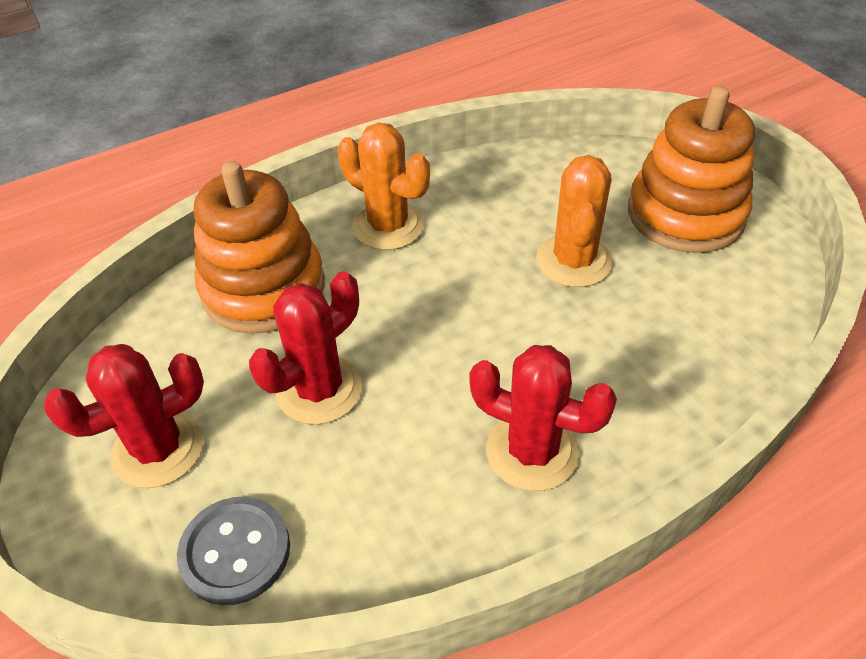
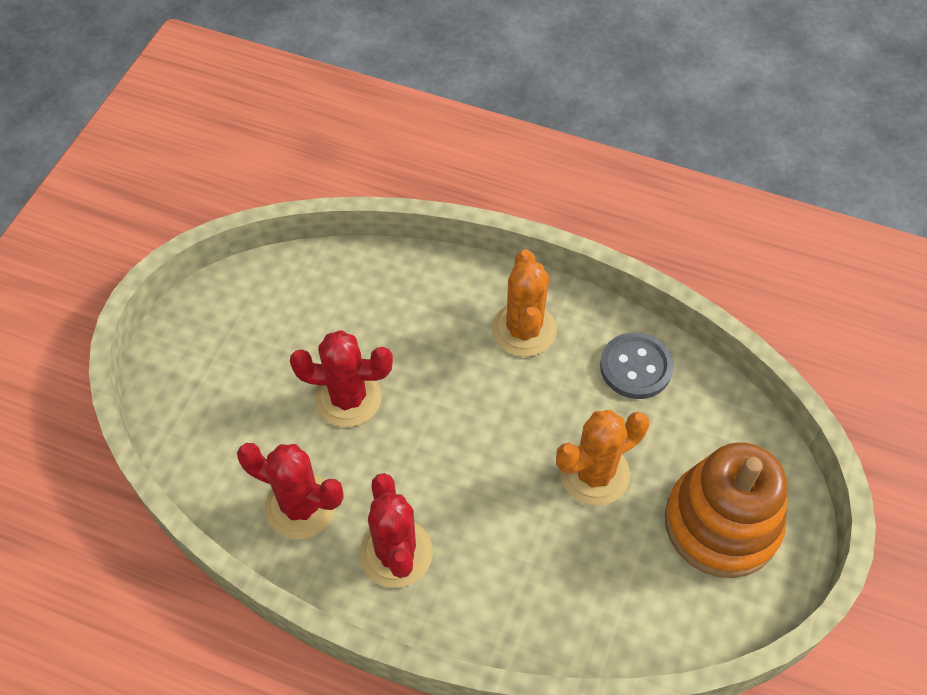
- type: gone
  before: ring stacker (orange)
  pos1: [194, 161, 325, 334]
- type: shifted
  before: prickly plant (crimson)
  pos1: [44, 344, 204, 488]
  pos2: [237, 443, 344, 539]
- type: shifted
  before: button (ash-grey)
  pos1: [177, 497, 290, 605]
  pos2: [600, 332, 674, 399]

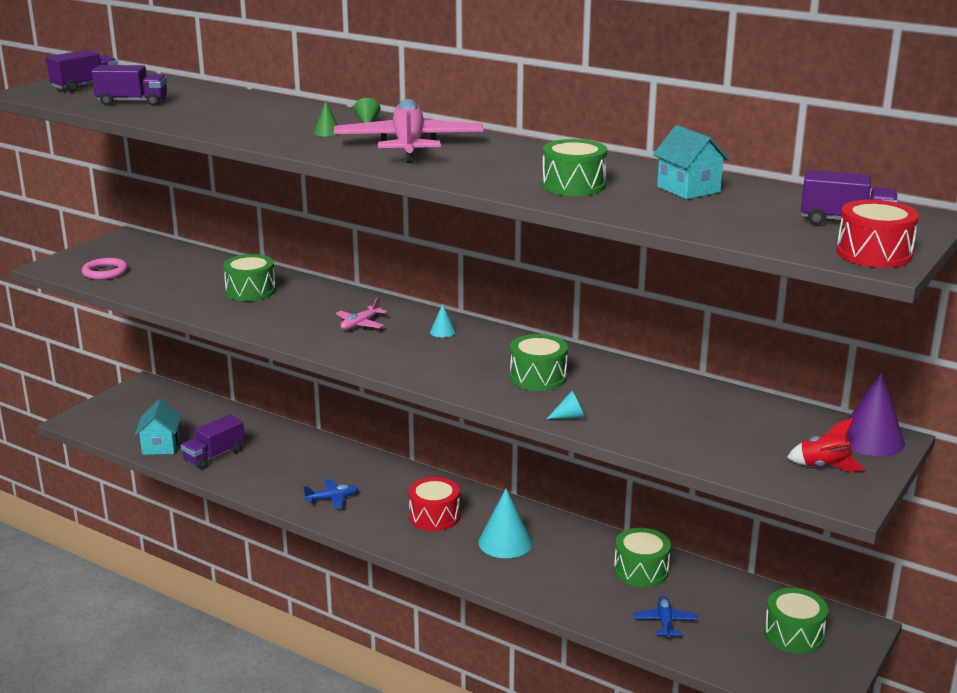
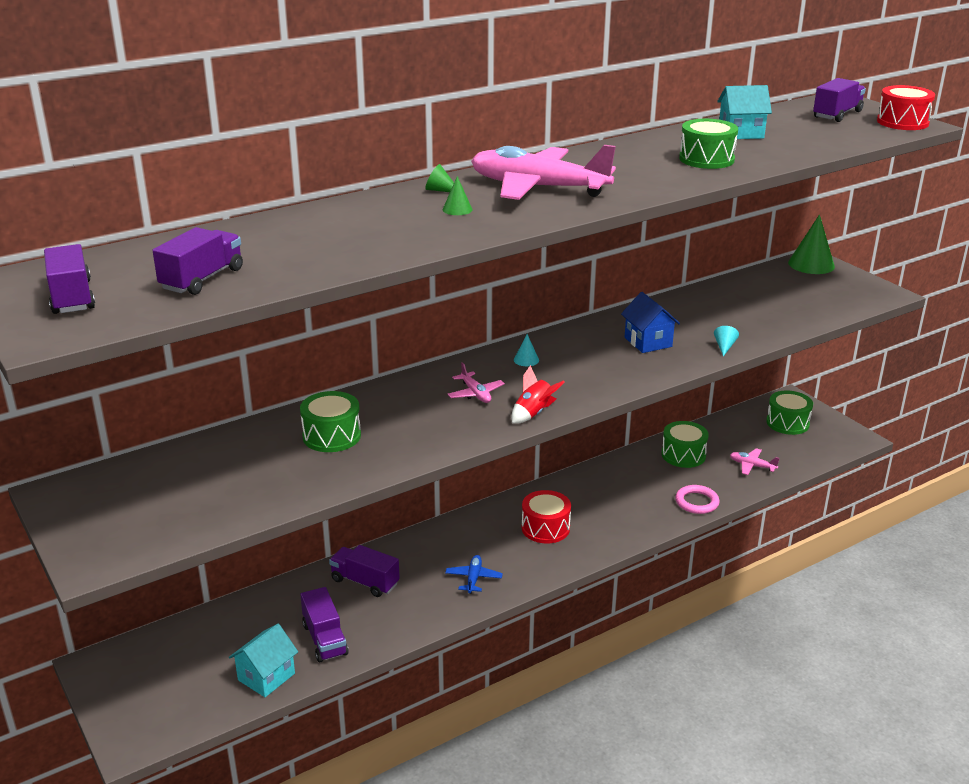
- type: shifted
  before: hoop (rose-pink)
  pos1: [82, 258, 128, 280]
  pos2: [675, 485, 720, 514]
- type: swapped
  before: snare drum (emerald)
  after: cottage (royal blue)
  pos1: [510, 334, 568, 391]
  pos2: [621, 292, 680, 353]
- type: repainted
  before: cone (purple)
  after: cone (emerald)
  pos1: [847, 372, 905, 456]
  pos2: [788, 215, 835, 274]
- type: rotated
  before: cottage (aqua)
  pos1: [135, 399, 182, 455]
  pos2: [229, 624, 298, 697]
  turn: -75
- type: shifted
  before: rocket (crimson)
  pos1: [787, 418, 866, 472]
  pos2: [511, 365, 565, 423]
- type: gone
  before: cone (aqua)
  pos1: [478, 488, 533, 558]
- type: repainted
  before: aeroplane (royal blue)
  after: aeroplane (rose-pink)
  pos1: [633, 596, 698, 639]
  pos2: [730, 448, 780, 475]
- type: new
  after: toy truck (purple)
  pos2: [329, 545, 400, 597]

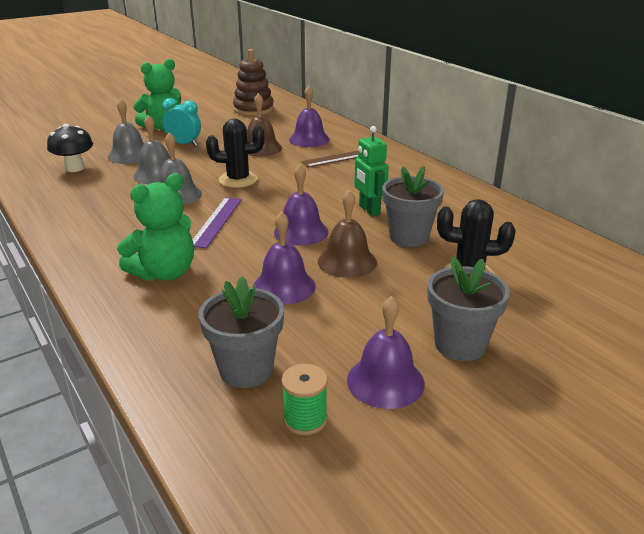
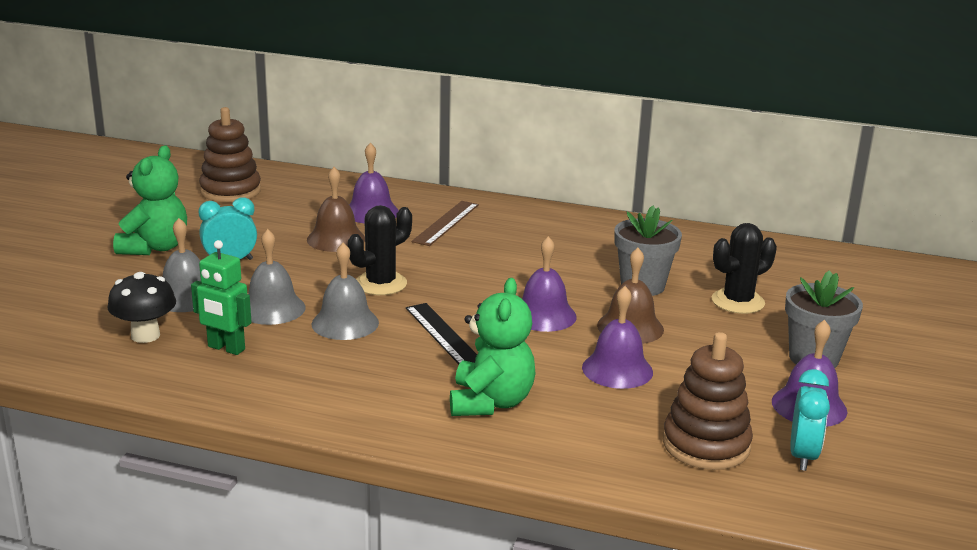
- type: shifted
  before: toy robot (emerald)
  pos1: [355, 126, 389, 216]
  pos2: [191, 240, 252, 355]
- type: repainted
  before: ruler (purple)
  after: ruler (ebony)
  pos1: [192, 197, 242, 248]
  pos2: [406, 303, 477, 364]
- type: swapped
  before: potted plant (ash-grey)
  after: ring stacker (brown)
  pos1: [199, 276, 284, 388]
  pos2: [663, 332, 753, 470]
- type: swapped
  before: spool (emerald)
  after: alarm clock (aqua)
  pos1: [281, 364, 328, 435]
  pos2: [790, 369, 830, 471]

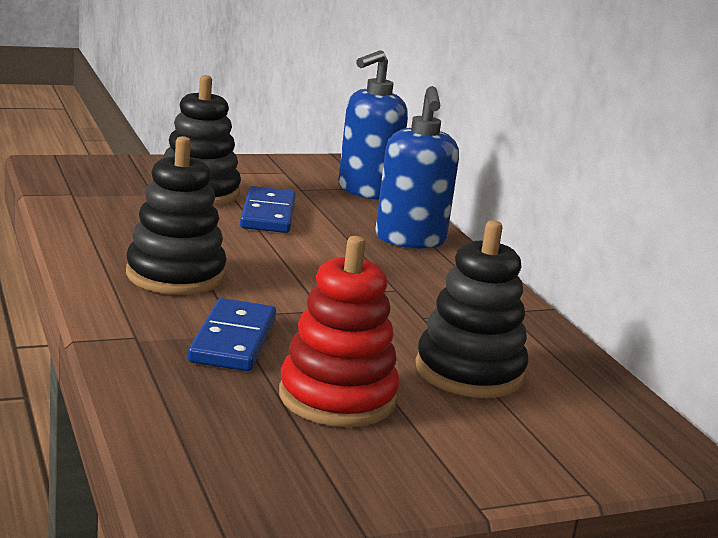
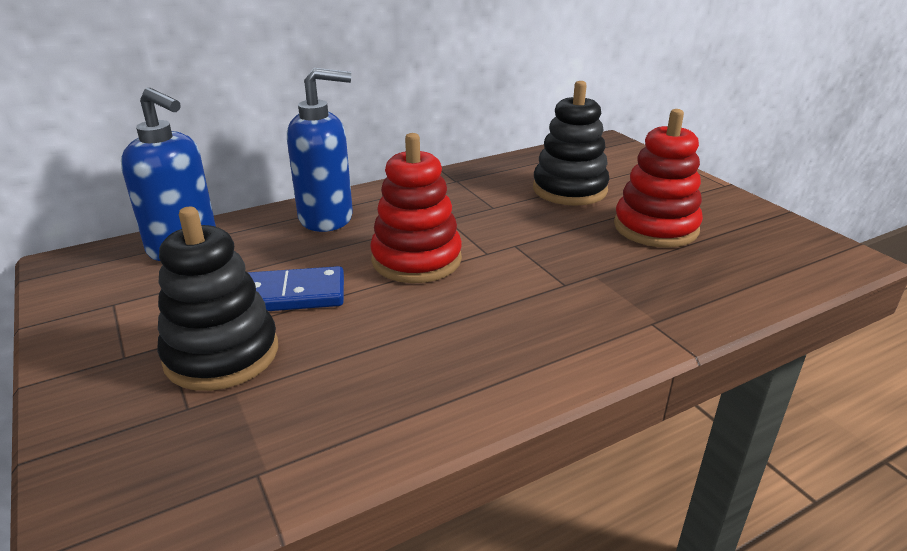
- type: gone
  before: ring stacker (ebony)
  pos1: [126, 136, 227, 295]
- type: gone
  before: domino piece (royal blue)
  pos1: [188, 298, 276, 371]
- type: new
  after: ring stacker (crimson)
  pos2: [370, 133, 462, 283]

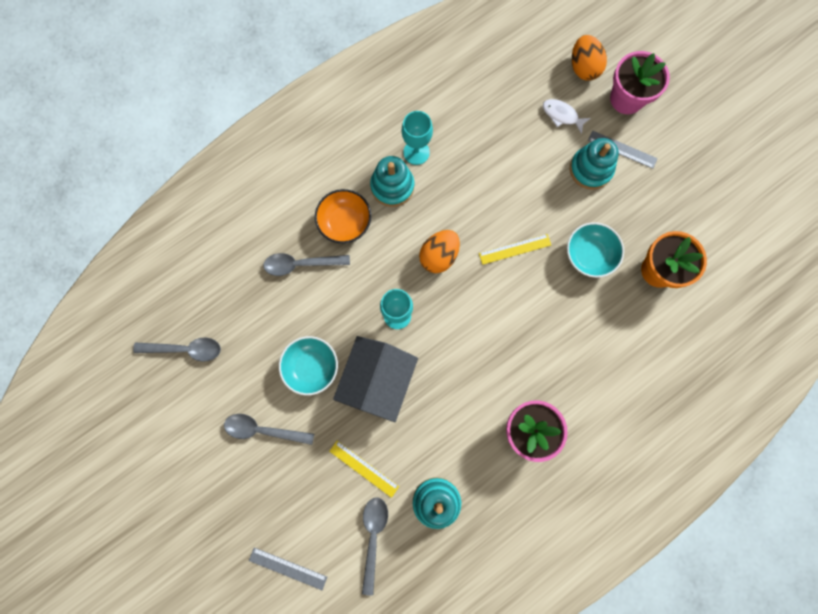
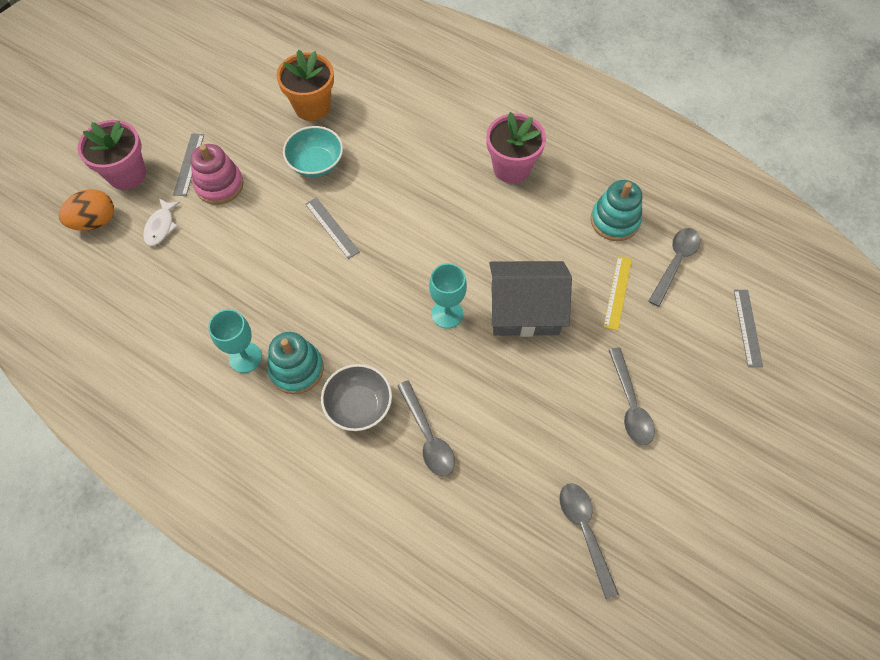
- type: repainted
  before: ring stacker (aqua)
  after: ring stacker (rose-pink)
  pos1: [570, 138, 619, 190]
  pos2: [190, 144, 244, 205]
- type: repainted
  before: bowl (orange)
  after: bowl (ash-grey)
  pos1: [315, 189, 371, 243]
  pos2: [321, 364, 392, 431]
- type: gone
  before: toy egg (orange)
  pos1: [419, 230, 460, 273]
- type: repainted
  before: ruler (bright yellow)
  after: ruler (ash-grey)
  pos1: [479, 234, 551, 265]
  pos2: [305, 197, 360, 259]
- type: gone
  before: bowl (aqua)
  pos1: [279, 336, 338, 396]
- type: rotated
  before: tablespoon (ash-grey)
  pos1: [362, 497, 388, 595]
  pos2: [648, 228, 700, 307]
  turn: 135

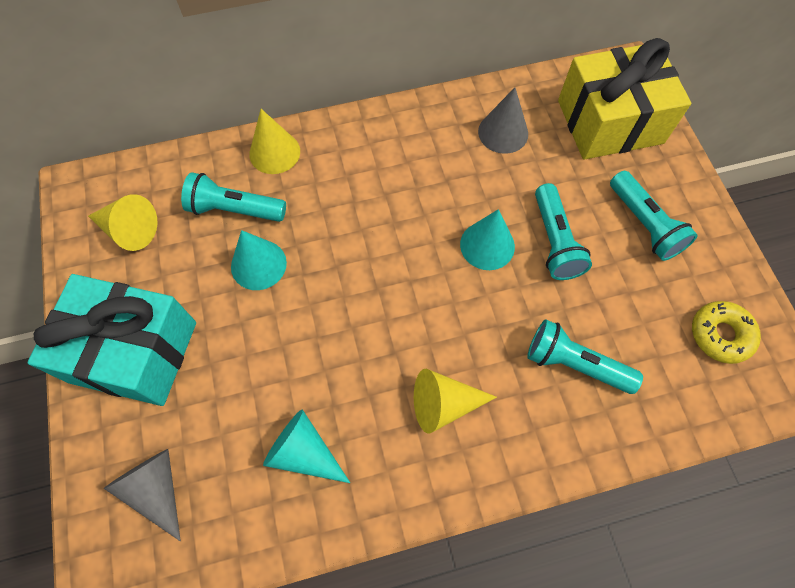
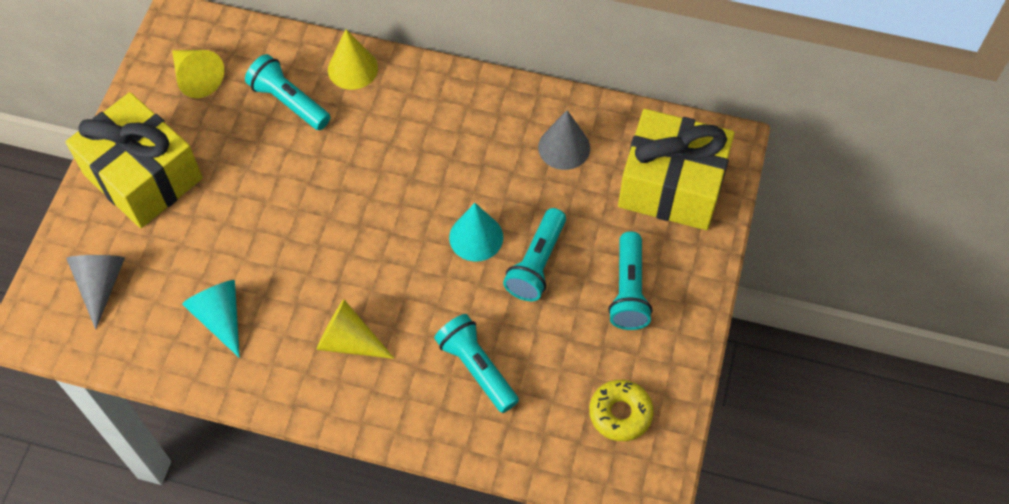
- type: gone
  before: cone (aqua)
  pos1: [231, 230, 287, 290]
- type: repainted
  before: present (aqua)
  after: present (bright yellow)
  pos1: [28, 274, 196, 406]
  pos2: [65, 92, 203, 228]

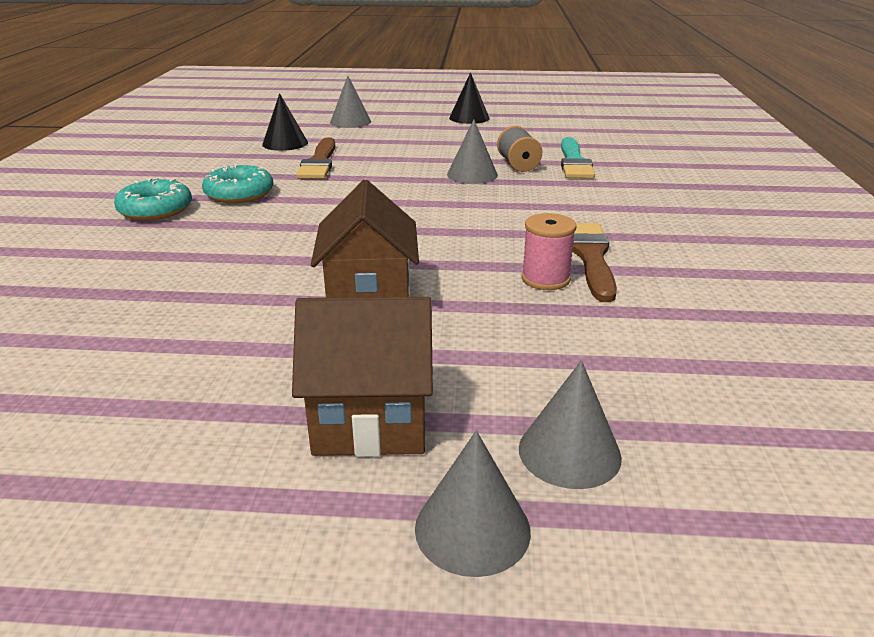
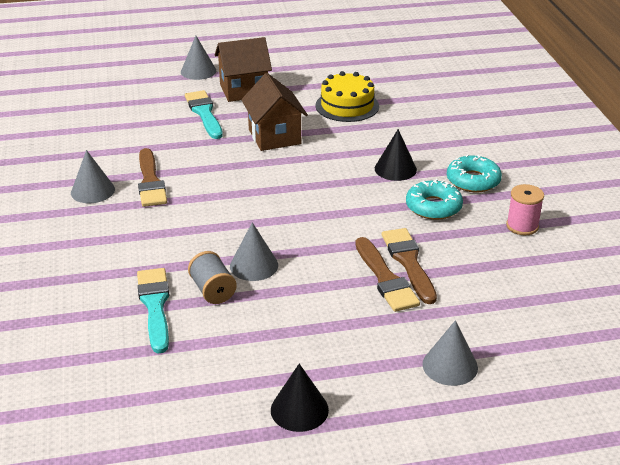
- type: shifted
  before: cone (ebony)
  pos1: [262, 93, 308, 151]
  pos2: [375, 129, 417, 181]
- type: shifted
  before: spool (rose-pink)
  pos1: [521, 213, 577, 290]
  pos2: [506, 184, 544, 235]
- type: shifted
  before: cone (ash-grey)
  pos1: [519, 360, 622, 489]
  pos2: [71, 150, 115, 203]
- type: new
  after: gateau (bright yellow)
  pos2: [316, 71, 379, 122]
- type: new
  after: brush (aqua)
  pos2: [185, 90, 223, 139]
- type: new
  after: brush (brown)
  pos2: [355, 237, 420, 312]

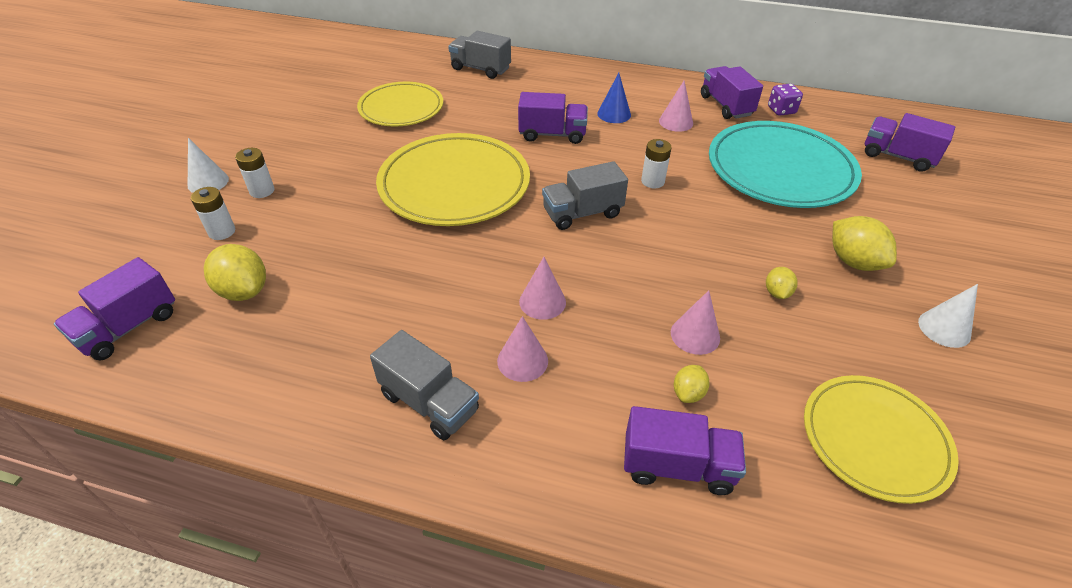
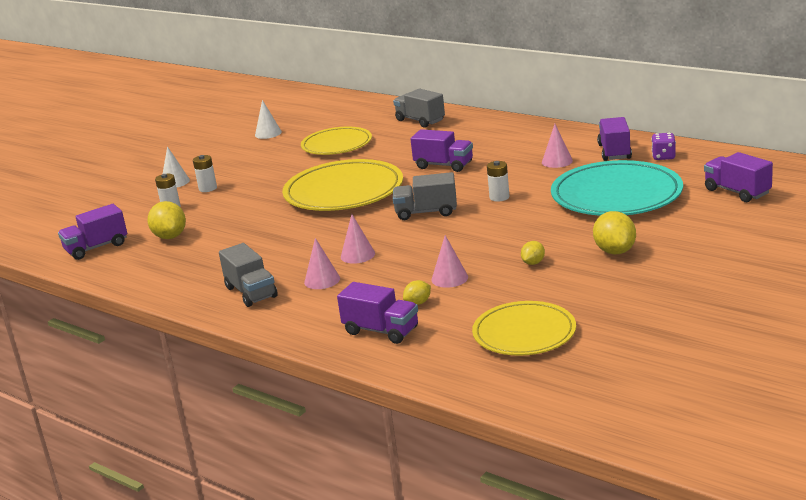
- type: gone
  before: cone (royal blue)
  pos1: [597, 73, 631, 123]
- type: shifted
  before: cone (pure white)
  pos1: [918, 284, 978, 348]
  pos2: [255, 100, 282, 139]

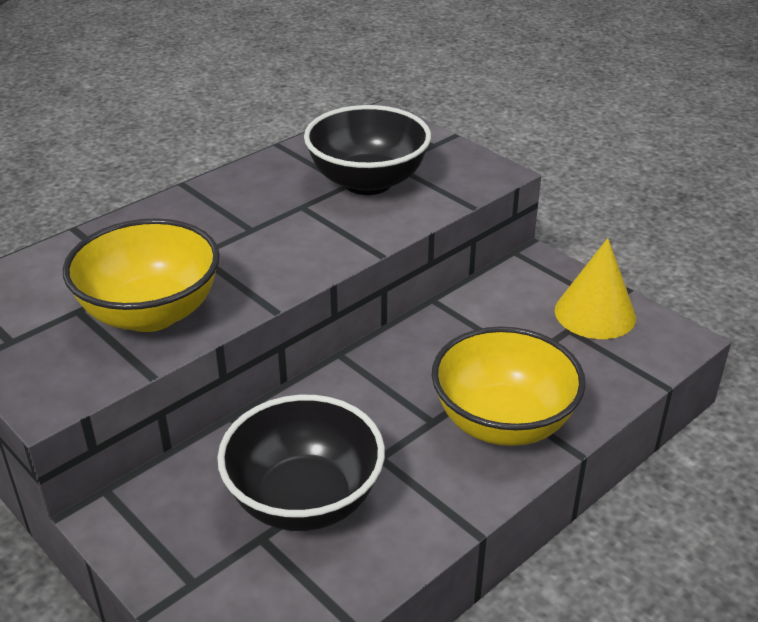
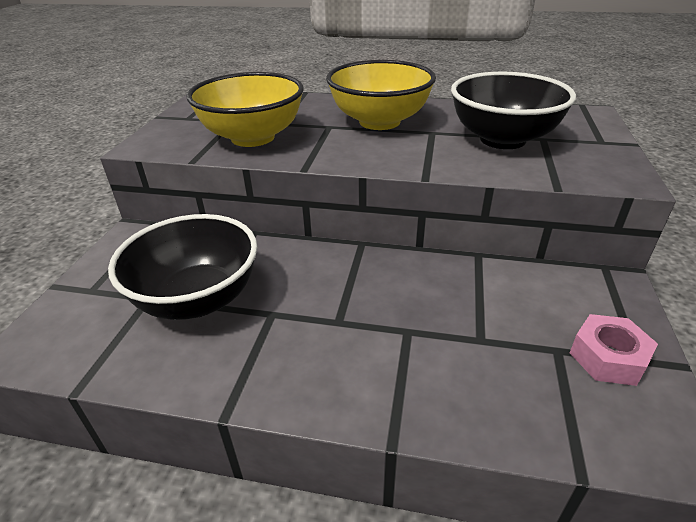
- type: swapped
  before: cone (bright yellow)
  after: nut (rose-pink)
  pos1: [555, 238, 636, 339]
  pos2: [570, 314, 658, 386]
- type: shifted
  before: bowl (bright yellow)
  pos1: [432, 327, 586, 446]
  pos2: [326, 60, 436, 130]

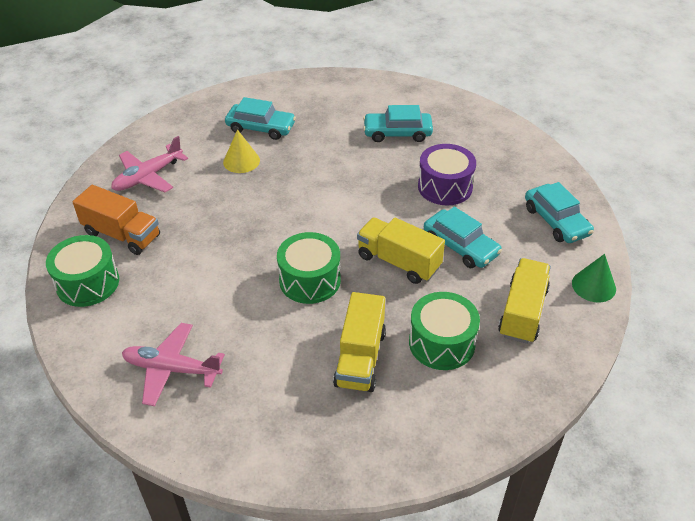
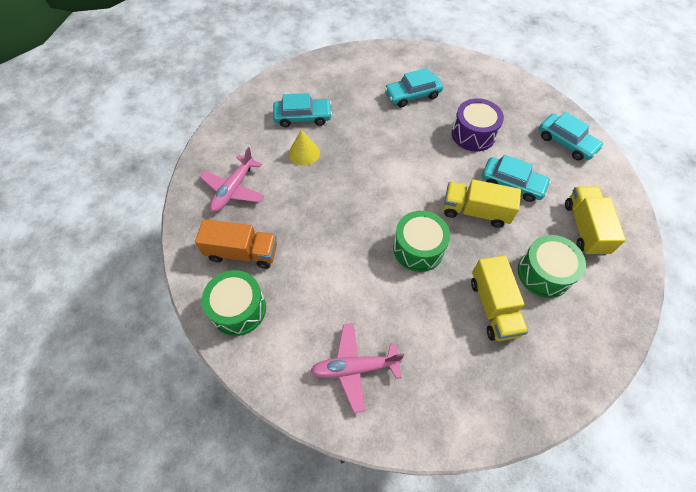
- type: gone
  before: cone (emerald)
  pos1: [572, 254, 616, 302]

